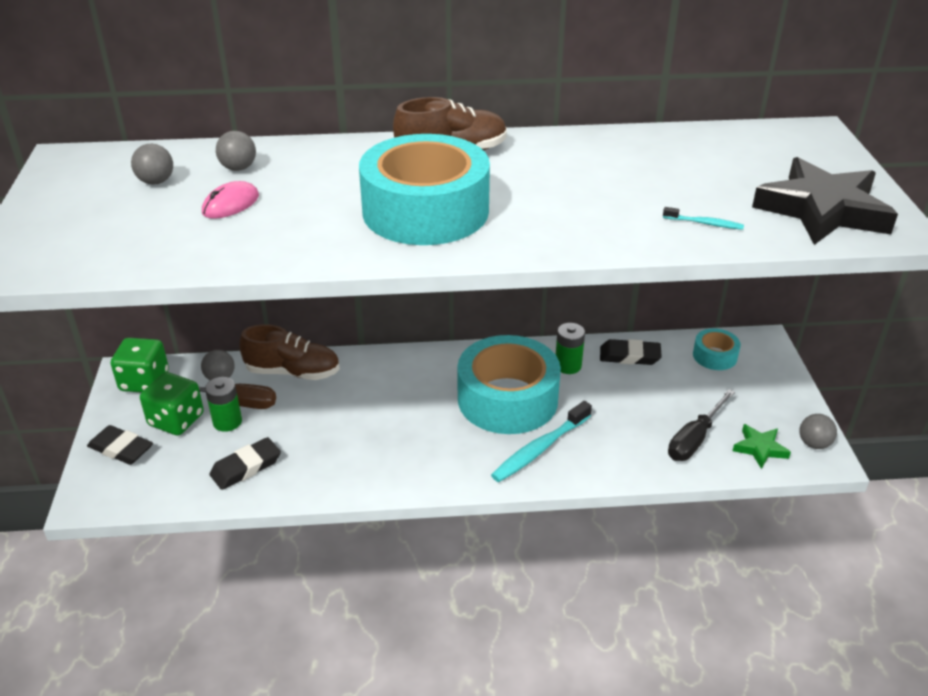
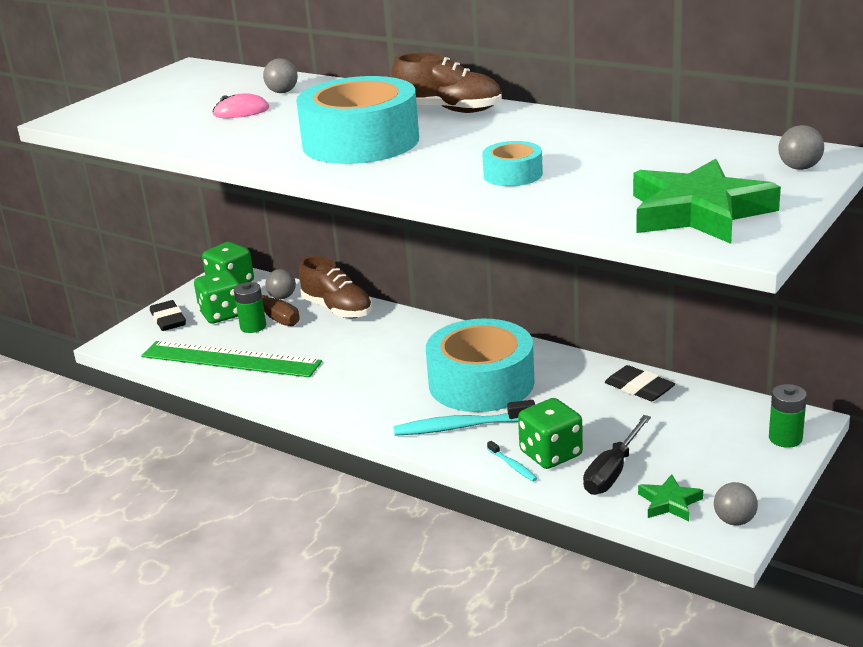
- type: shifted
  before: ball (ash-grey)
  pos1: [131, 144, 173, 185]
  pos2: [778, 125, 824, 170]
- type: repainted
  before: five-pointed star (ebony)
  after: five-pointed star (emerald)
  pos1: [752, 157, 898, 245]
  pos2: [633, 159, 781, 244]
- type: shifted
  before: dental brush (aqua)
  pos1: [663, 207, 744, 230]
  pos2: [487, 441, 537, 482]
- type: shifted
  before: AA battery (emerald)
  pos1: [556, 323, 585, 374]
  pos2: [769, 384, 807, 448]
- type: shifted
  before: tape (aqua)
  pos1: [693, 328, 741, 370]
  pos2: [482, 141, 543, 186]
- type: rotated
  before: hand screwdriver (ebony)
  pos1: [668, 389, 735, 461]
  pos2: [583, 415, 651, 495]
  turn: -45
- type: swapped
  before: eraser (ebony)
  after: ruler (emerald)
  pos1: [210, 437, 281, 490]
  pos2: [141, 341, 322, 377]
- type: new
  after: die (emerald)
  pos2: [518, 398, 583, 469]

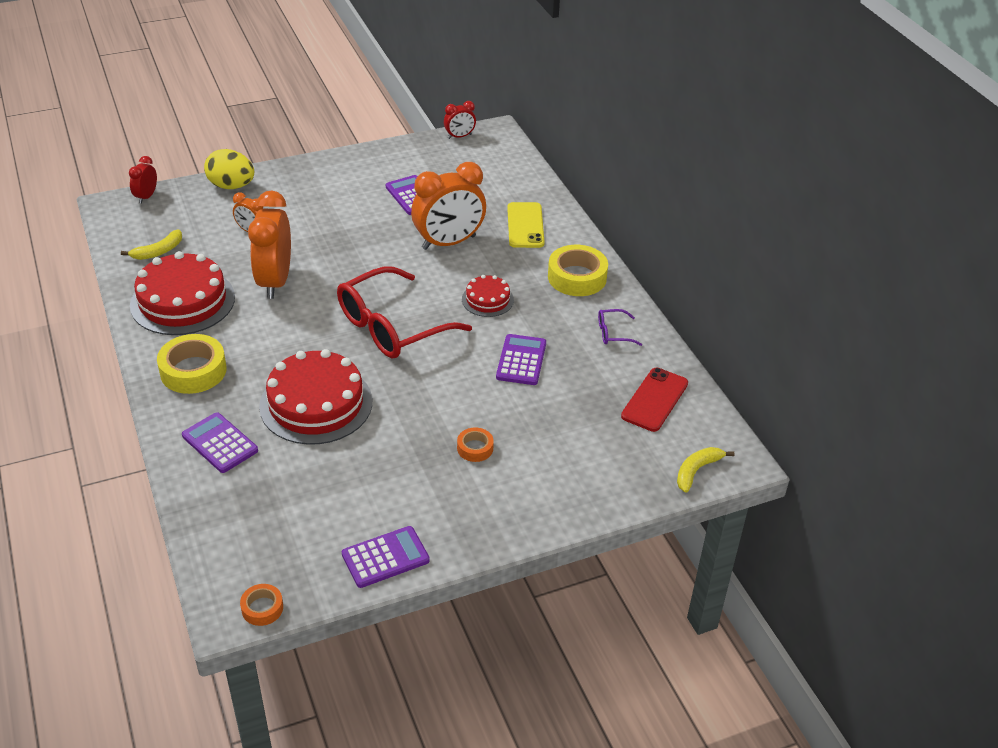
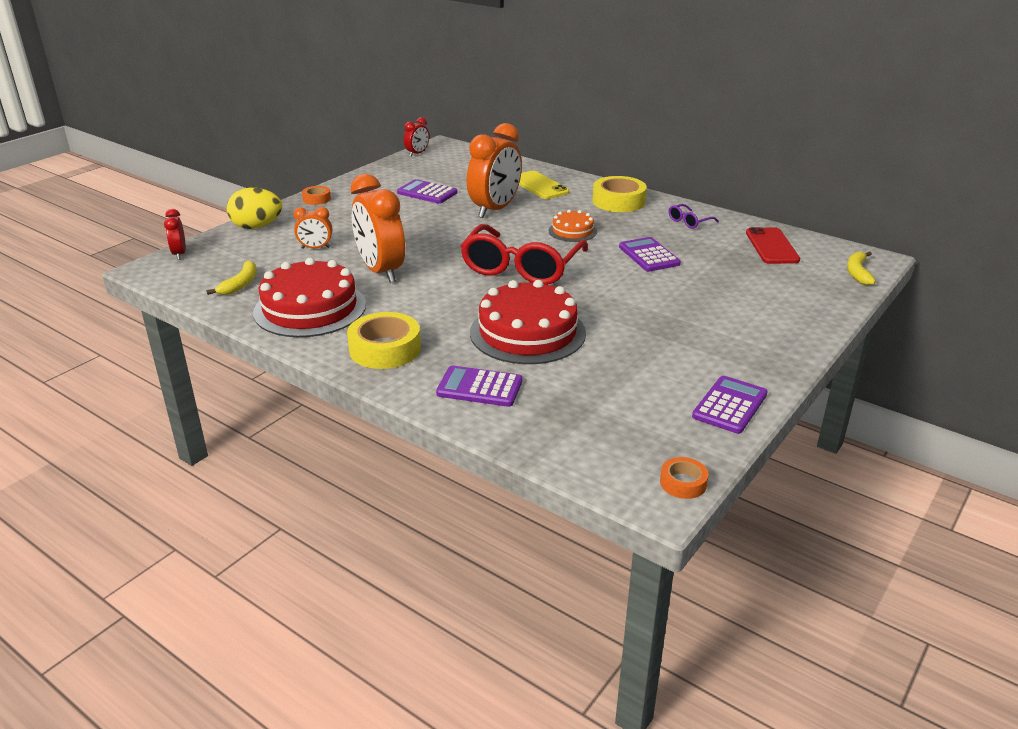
- type: repainted
  before: gateau (crimson)
  after: gateau (orange)
  pos1: [462, 275, 514, 317]
  pos2: [549, 209, 597, 242]
- type: shifted
  before: tape (orange)
  pos1: [457, 427, 494, 462]
  pos2: [302, 186, 331, 205]

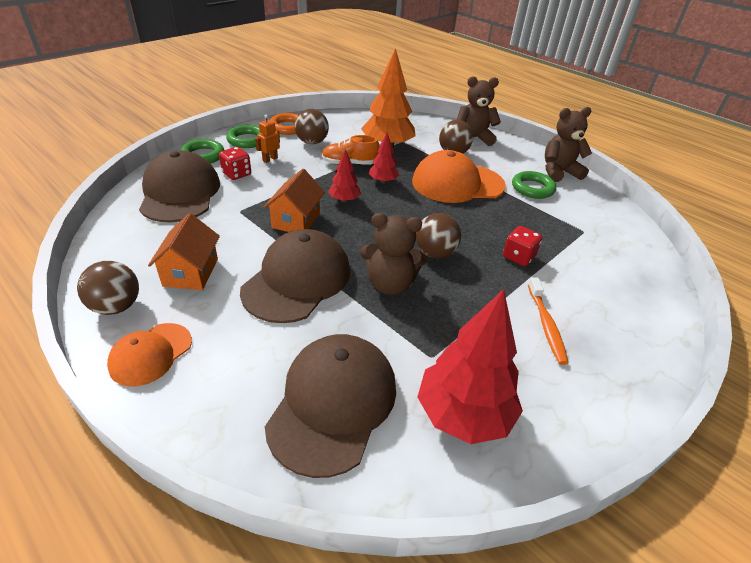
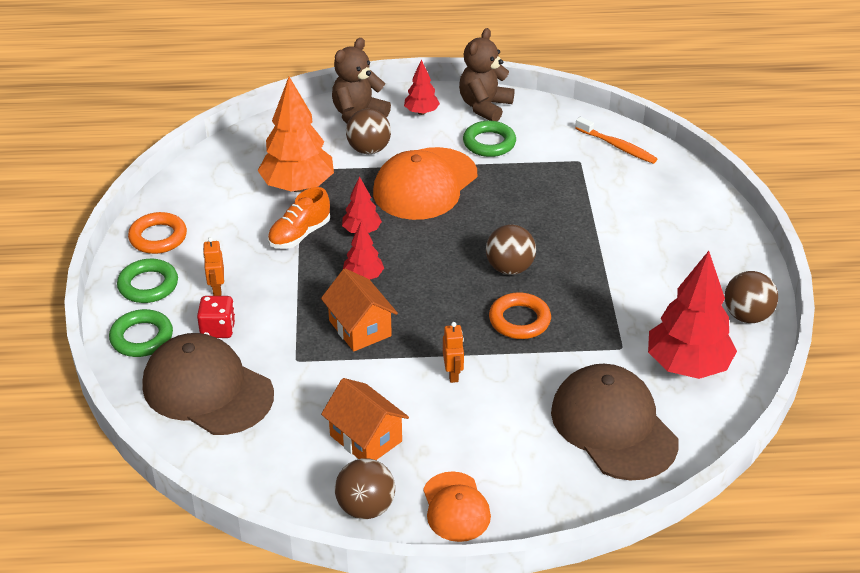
- type: shifted
  before: ball (brown)
  pos1: [295, 109, 329, 144]
  pos2: [725, 271, 778, 323]
- type: swapped
  before: teddy (brown)
  after: hoop (orange)
  pos1: [360, 213, 428, 295]
  pos2: [489, 292, 551, 339]
- type: gone
  before: die (crimson)
  pos1: [503, 226, 542, 266]
- type: swapped
  before: baseball cap (brown)
  after: toy robot (orange)
  pos1: [240, 229, 350, 323]
  pos2: [443, 322, 464, 383]
- type: shifted
  before: dental brush (orange)
  pos1: [528, 277, 569, 365]
  pos2: [575, 117, 657, 164]
- type: new
  after: fir tree (crimson)
  pos2: [404, 59, 440, 115]

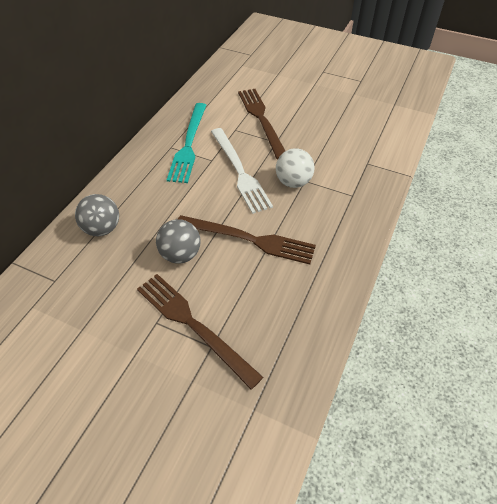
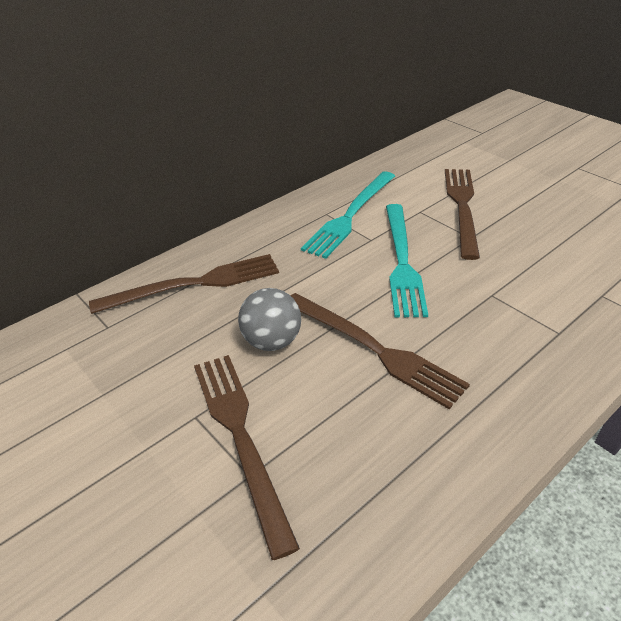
- type: repainted
  before: table fork (pure white)
  after: table fork (aqua)
  pos1: [211, 128, 273, 214]
  pos2: [386, 204, 428, 317]
- type: gone
  before: ball (pure white)
  pos1: [276, 148, 314, 188]
- type: swapped
  before: ball (ash-grey)
  after: table fork (brown)
  pos1: [75, 194, 119, 236]
  pos2: [89, 254, 279, 314]

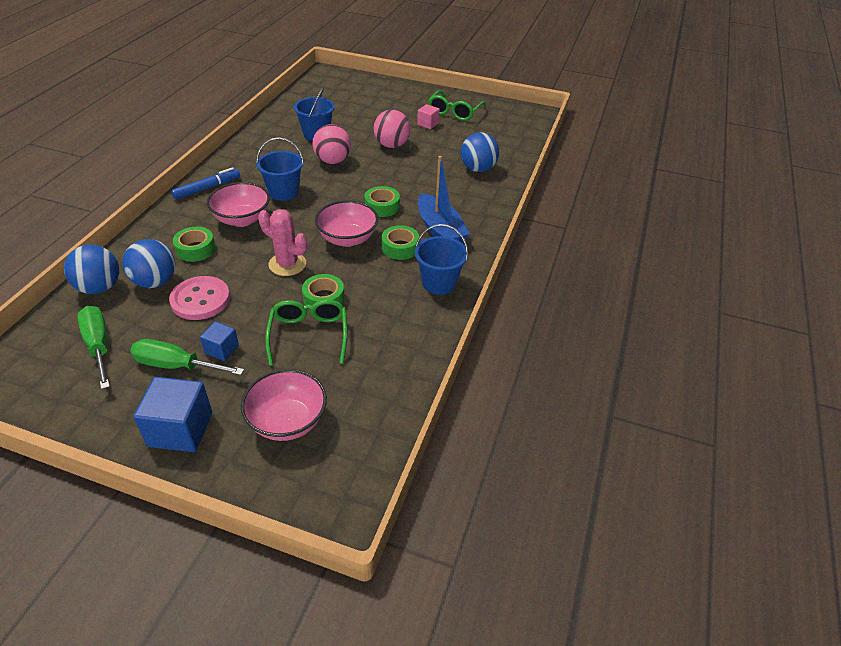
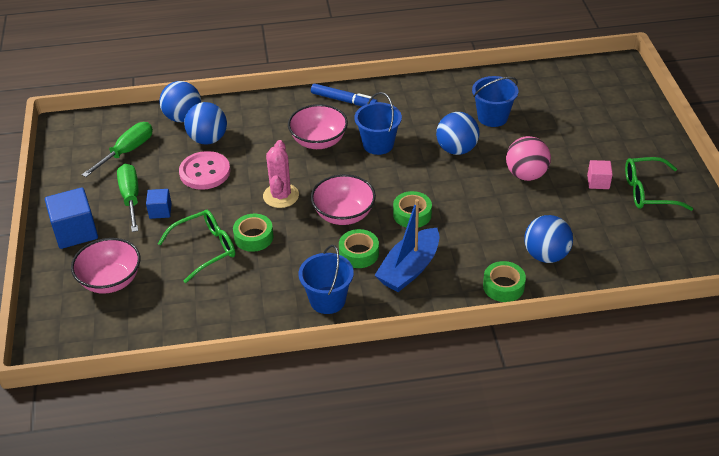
- type: repainted
  before: ball (rose-pink)
  after: ball (royal blue)
  pos1: [312, 124, 351, 164]
  pos2: [436, 112, 479, 155]
- type: shifted
  before: tape (emerald)
  pos1: [173, 227, 215, 262]
  pos2: [483, 261, 526, 302]

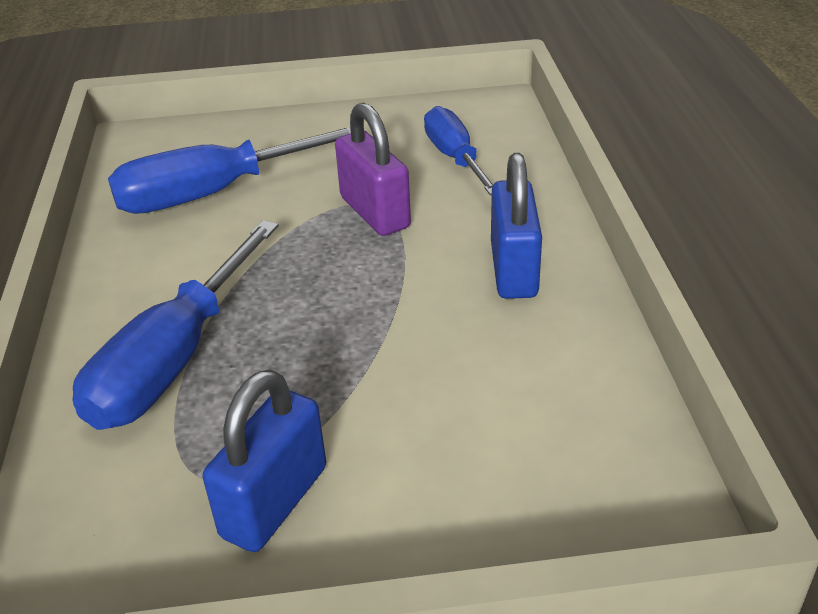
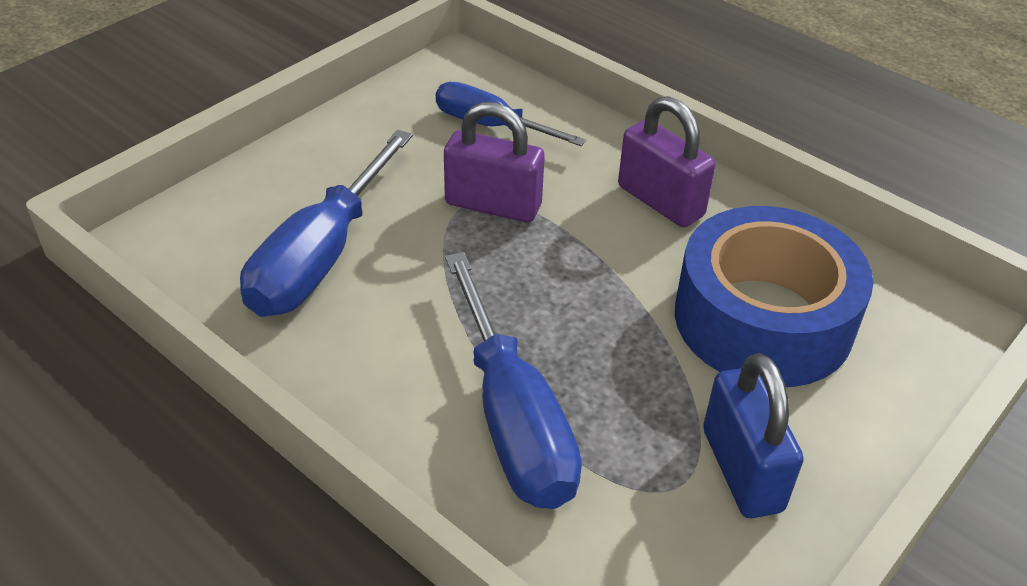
- type: repainted
  before: small lock (royal blue)
  after: small lock (purple)
  pos1: [491, 153, 542, 299]
  pos2: [618, 96, 716, 227]
- type: new
  after: tape (royal blue)
  pos2: [675, 206, 873, 387]

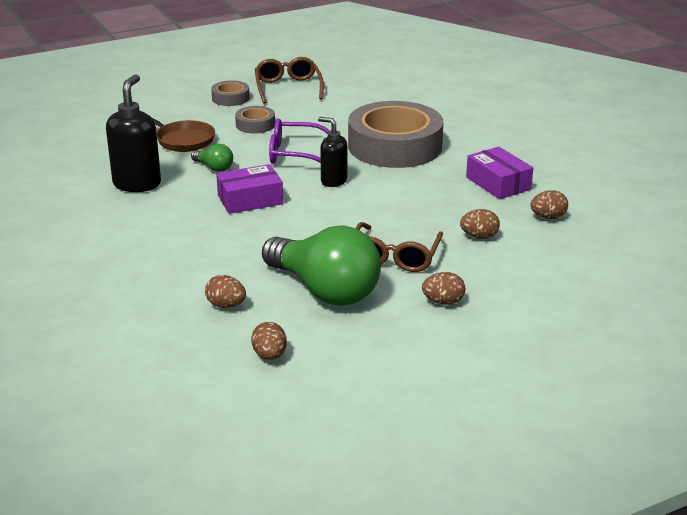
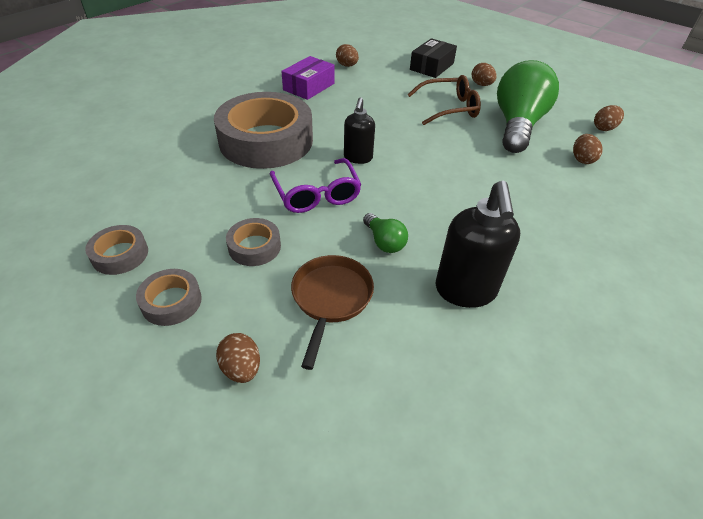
- type: swapped
  before: eyeglasses (brown)
  after: tape (ash-grey)
  pos1: [255, 57, 324, 104]
  pos2: [85, 225, 148, 275]
- type: rotated
  before: soap dispenser (ebony)
  pos1: [106, 74, 161, 192]
  pos2: [436, 181, 520, 308]
  turn: -75
- type: rotated
  before: light bulb (emerald)
  pos1: [191, 144, 233, 172]
  pos2: [363, 213, 408, 253]
  turn: 135
- type: gone
  before: box (purple)
  pos1: [216, 164, 283, 214]
- type: shifted
  before: toy egg (brown)
  pos1: [460, 209, 500, 239]
  pos2: [216, 333, 260, 383]
- type: new
  after: box (ebony)
  pos2: [410, 38, 457, 78]

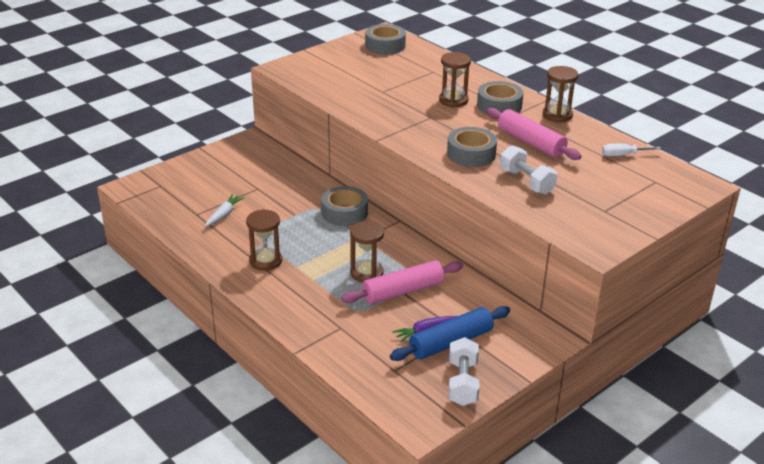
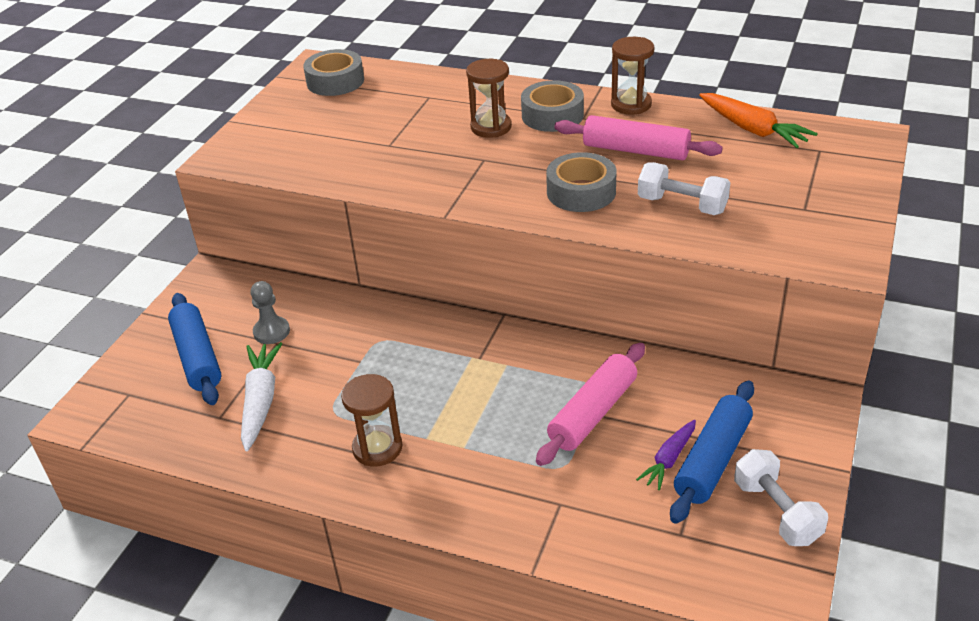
- type: swapped
  before: hand screwdriver (pure white)
  after: root vegetable (orange)
  pos1: [602, 144, 661, 156]
  pos2: [699, 93, 818, 148]
- type: gone
  before: tape (ash-grey)
  pos1: [321, 186, 368, 226]
- type: scaled
  before: root vegetable (pure white)
  pos1: [205, 194, 245, 227]
  pos2: [241, 342, 283, 451]
  scale: 1.6
- type: gone
  before: sandglass (brown)
  pos1: [350, 221, 384, 283]
- type: new
  after: pawn (ash-grey)
  pos2: [250, 281, 290, 344]
- type: new
  after: dough roller (royal blue)
  pos2: [168, 293, 222, 405]

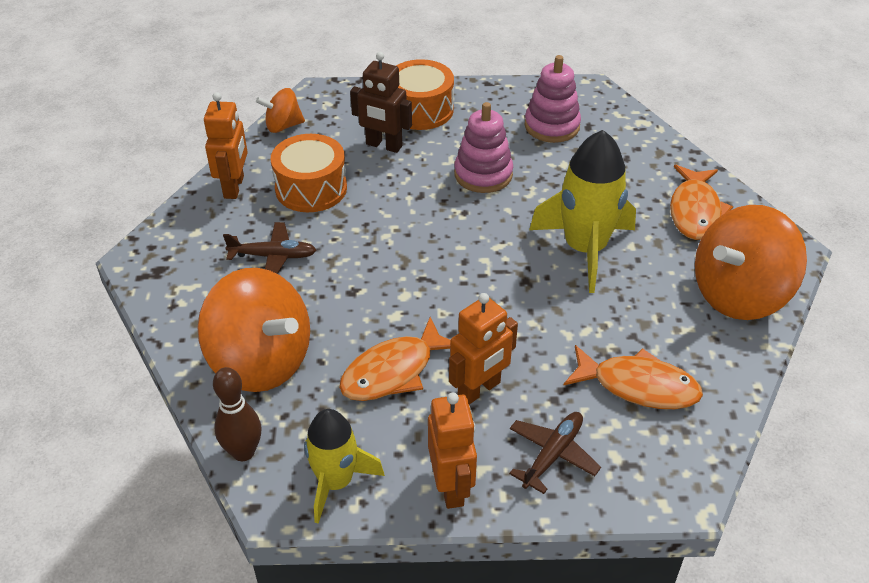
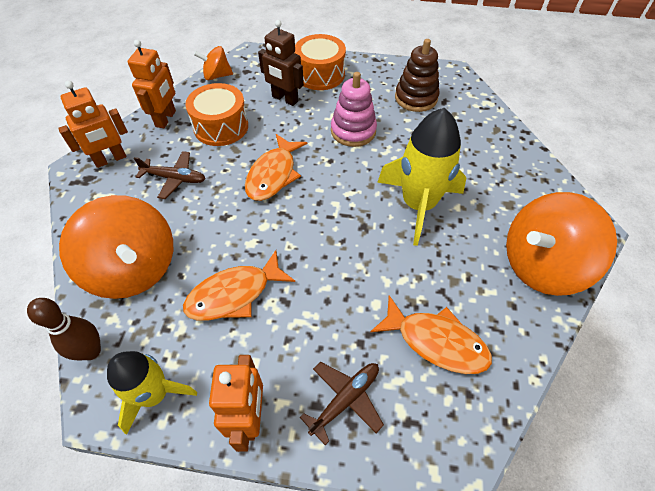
- type: repainted
  before: ring stacker (rose-pink)
  after: ring stacker (brown)
  pos1: [524, 55, 581, 143]
  pos2: [395, 39, 439, 112]
- type: shifted
  before: fish (orange)
  pos1: [670, 165, 733, 240]
  pos2: [245, 134, 307, 201]
- type: shifted
  before: toy robot (orange)
  pos1: [449, 293, 518, 405]
  pos2: [58, 81, 128, 168]

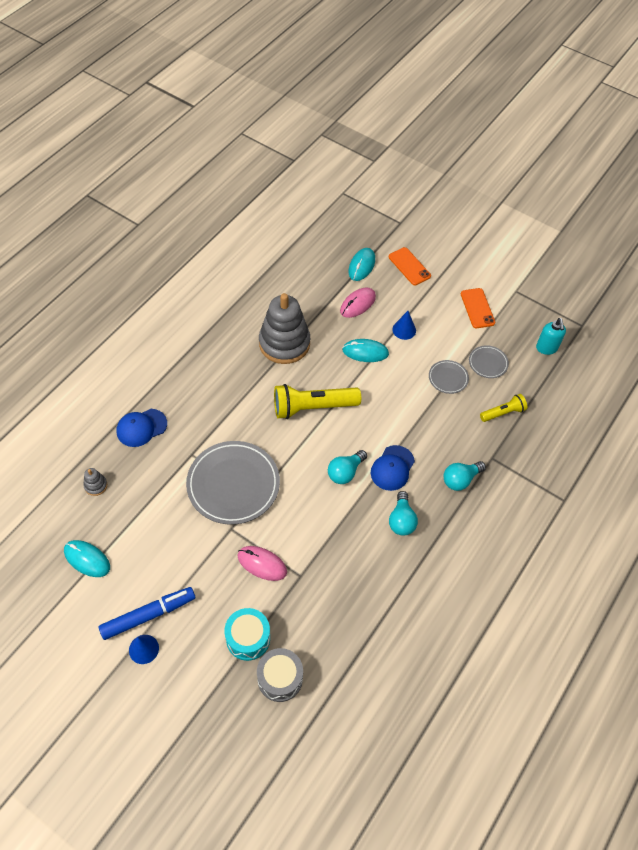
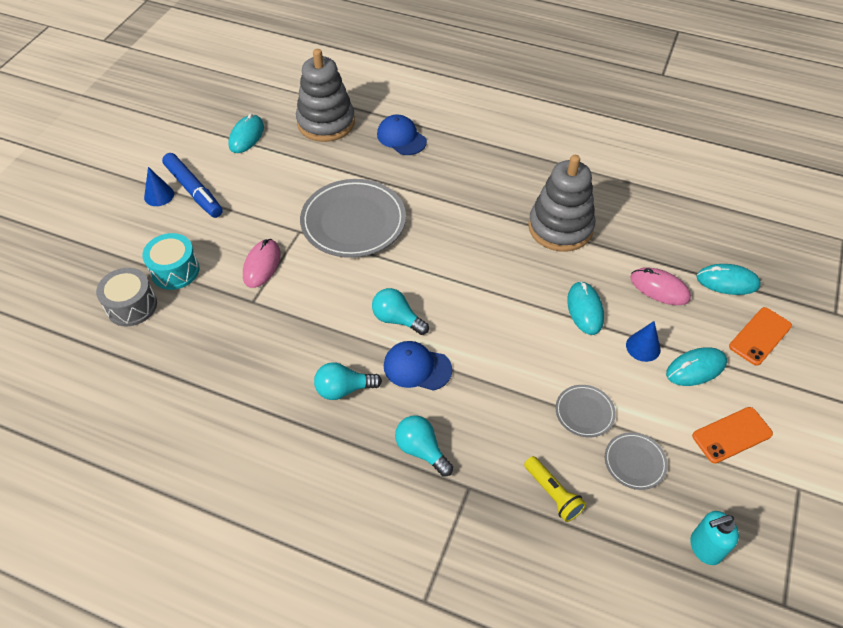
- type: gone
  before: torch (bright yellow)
  pos1: [274, 384, 361, 419]
- type: scaled
  before: ring stacker (ash-grey)
  pos1: [83, 468, 107, 496]
  pos2: [296, 49, 355, 142]
  scale: 2.5
- type: new
  after: computer mouse (aqua)
  pos2: [666, 347, 727, 386]

